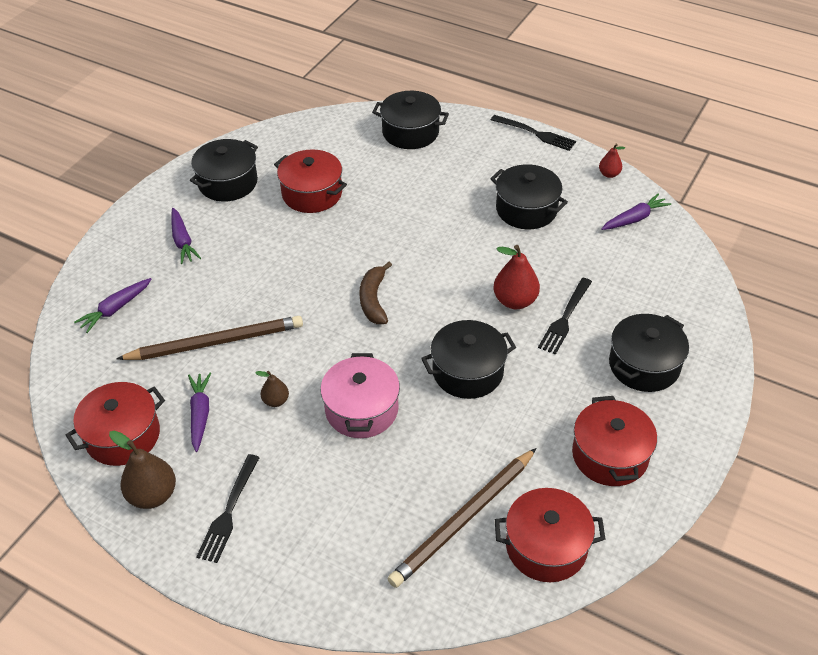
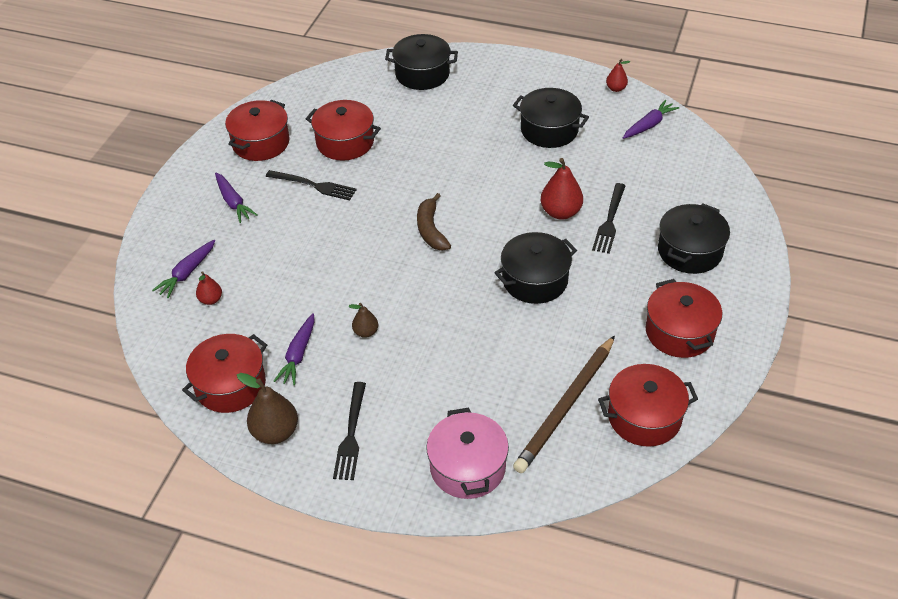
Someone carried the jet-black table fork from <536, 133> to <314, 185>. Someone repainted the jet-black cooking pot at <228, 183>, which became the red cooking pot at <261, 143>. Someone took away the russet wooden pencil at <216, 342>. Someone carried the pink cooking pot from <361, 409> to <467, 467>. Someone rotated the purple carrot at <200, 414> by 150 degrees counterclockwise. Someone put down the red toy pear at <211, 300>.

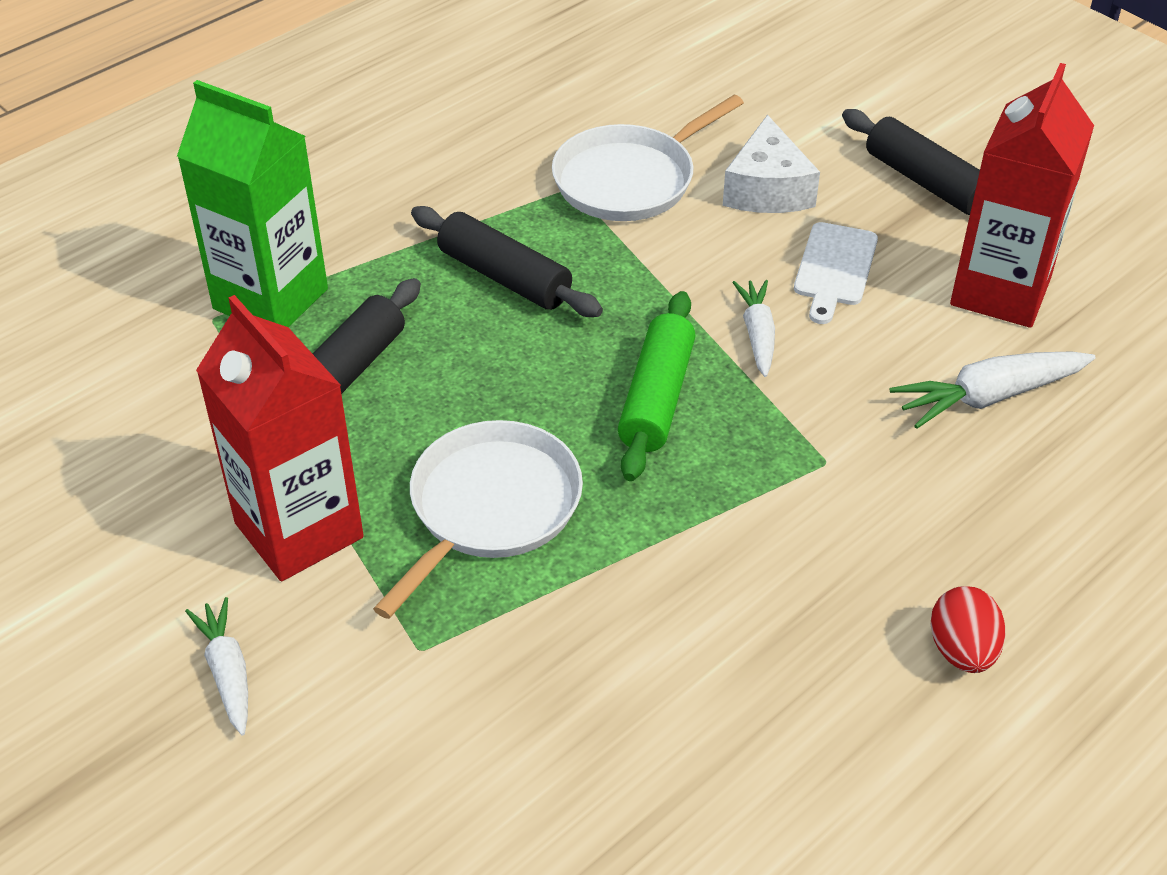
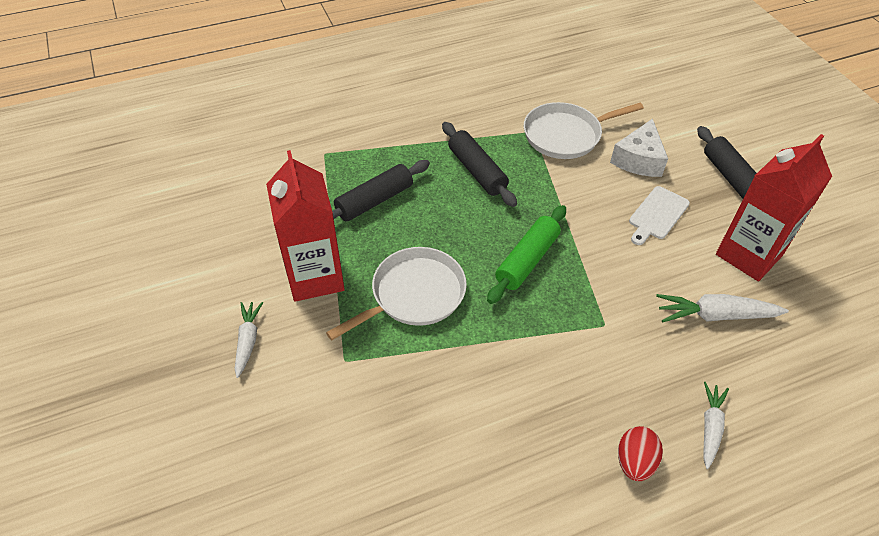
Someone took away the green milk carton at <270, 299>. Someone carried the snow-white carrot from <757, 334> to <710, 427>.

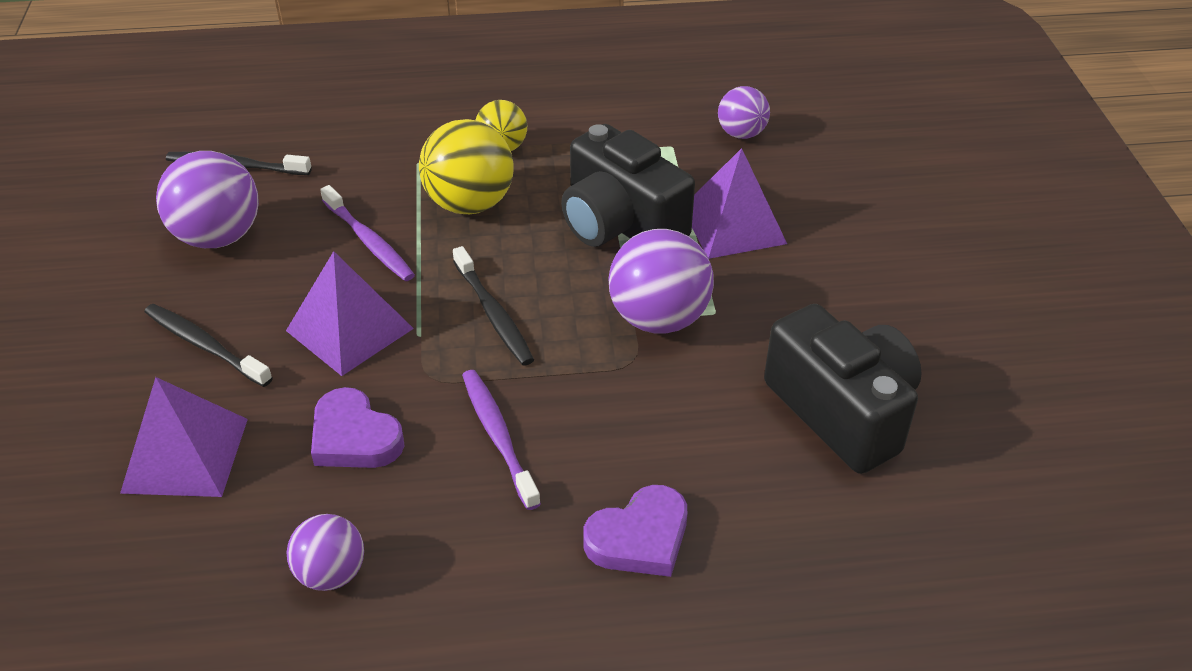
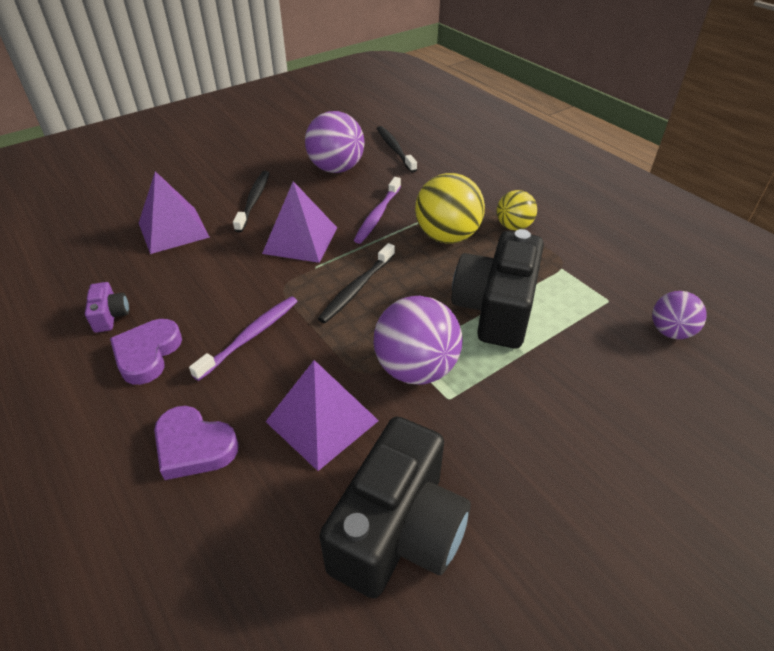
Someone carried the purple pyramid from <733, 225> to <322, 421>. Someone carried the purple heart shape from <354, 437> to <147, 354>. Someone swapped the purple sphere at <331, 573> for the purple compact camera at <110, 316>.

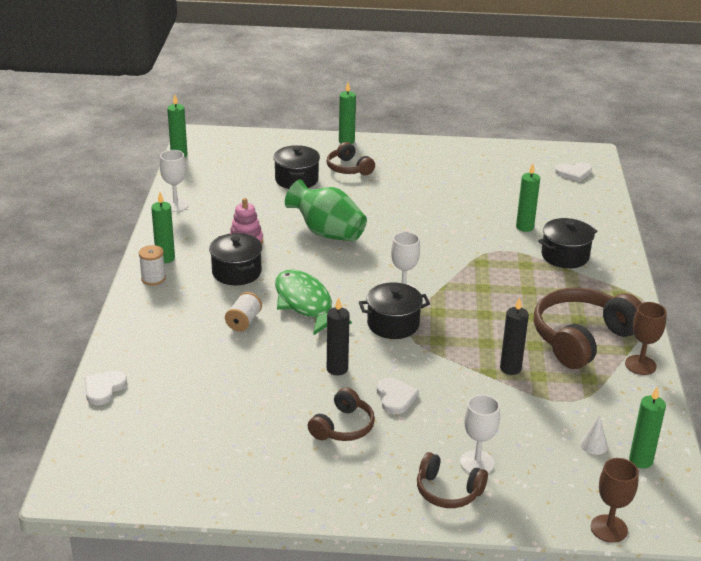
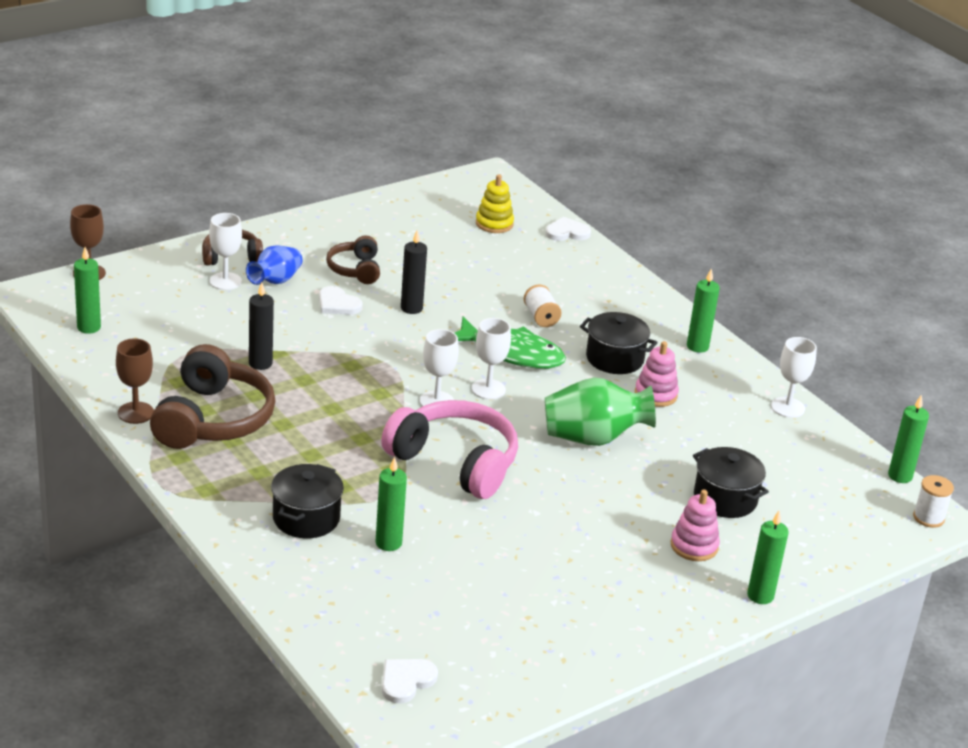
Someone swapped the russet headphones at <348, 168> for the pink stacking rings at <694, 546>. Someone carried the snow-white spool from <153, 279> to <928, 518>. Someone took away the jet-black cooking pot at <393, 324>. Someone rotated the snow-white heart shape at <104, 388> by 90 degrees counterclockwise. Someone took away the snow-white cone shape at <593, 445>. Someone put down the golden stacking rings at <494, 224>. Someone put down the cobalt tall vase at <275, 281>. Someone put down the snow-white wine glass at <488, 389>. Someone put down the pink headphones at <455, 462>.

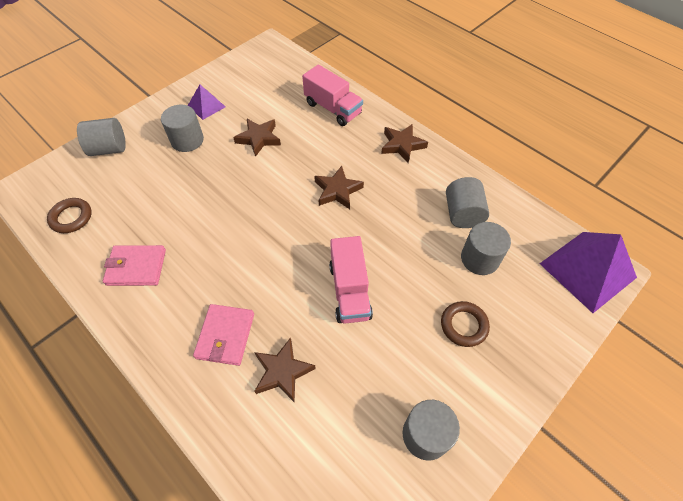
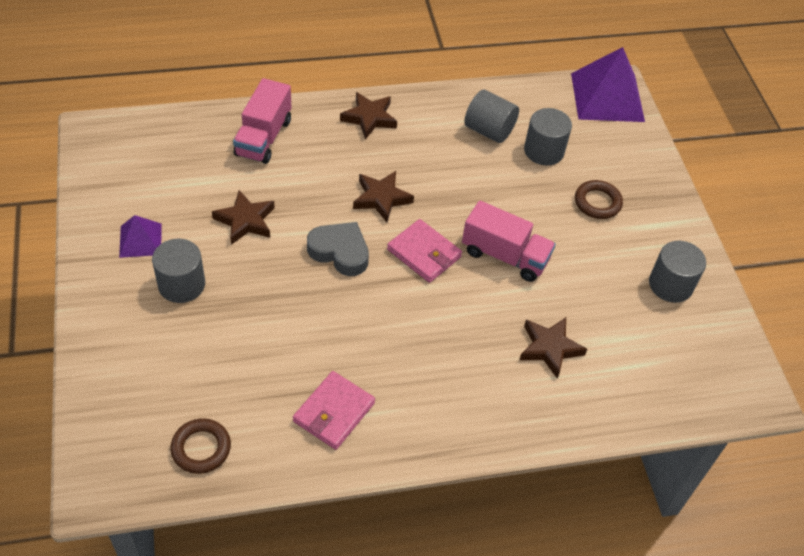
Someone rotated the pink truck at <333, 108> by 120 degrees clockwise. Someone took away the grey cylinder at <109, 149>. Someone carried the pink billfold from <225, 336> to <424, 253>. Someone put down the grey heart shape at <340, 252>.

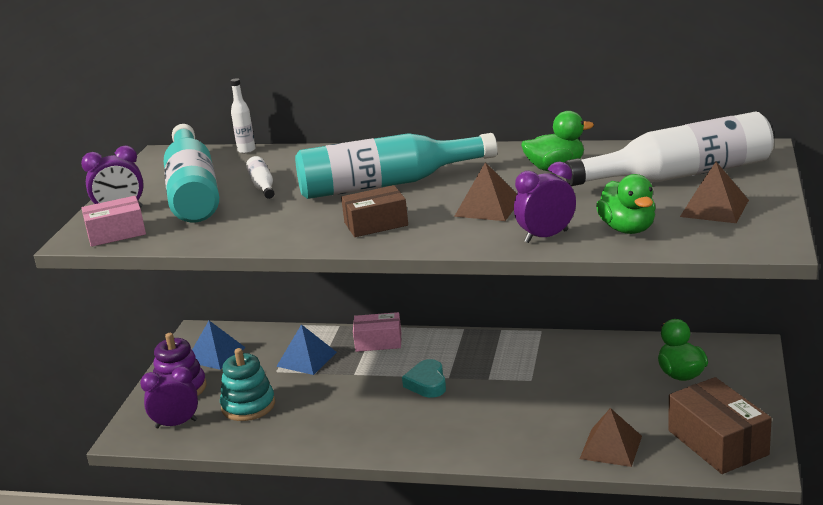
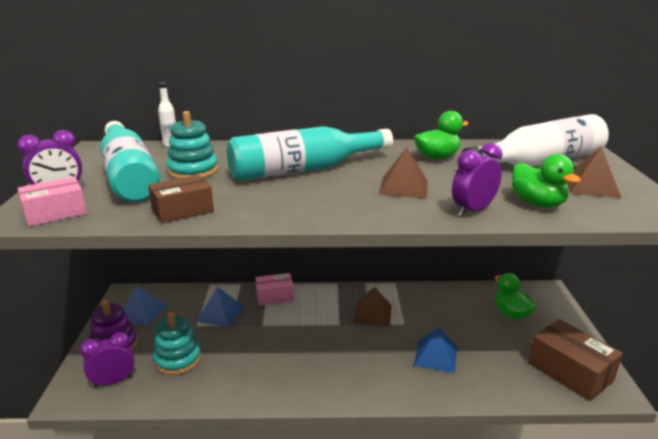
Someone swapped the snow-white bottle at <262, 185> for the aqua stacking rings at <193, 171>. Someone carried the russet box from <376, 224> to <183, 210>. Someone took away the aqua heart shape at <427, 383>. Someone carried the russet pyramid from <611, 447> to <373, 313>. Someone put down the cobalt pyramid at <435, 356>.

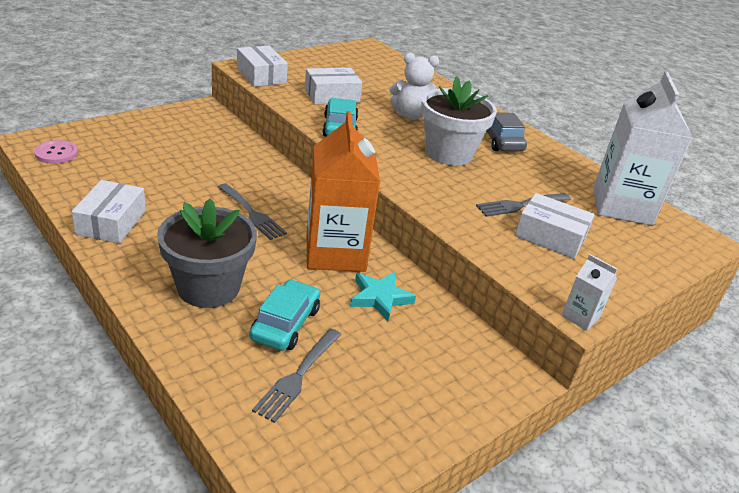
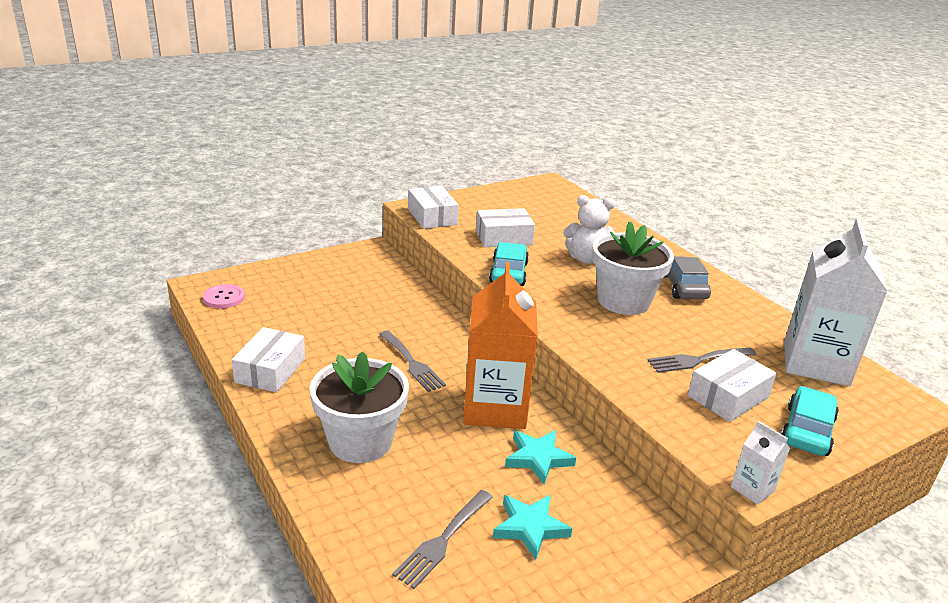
Someone rotated the snow-white box at <550, 236> by 75 degrees counterclockwise. Someone repainted the grey potted plant at <208, 287>, which became the snow-white potted plant at <360, 441>. Someone carried the aqua automobile from <285, 324> to <807, 430>. Someone put down the aqua five-pointed star at <530, 527>.

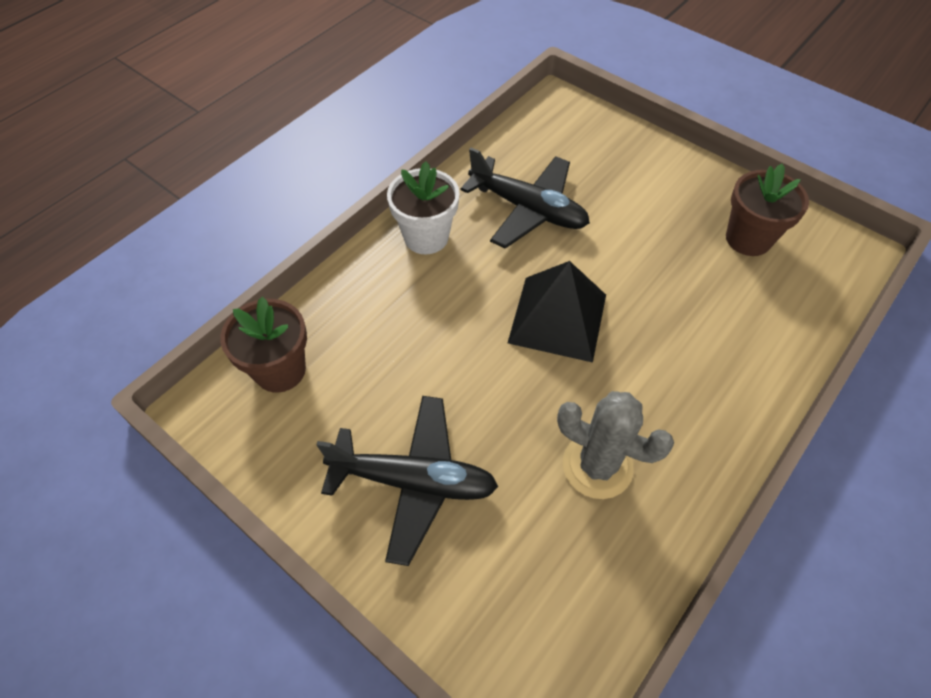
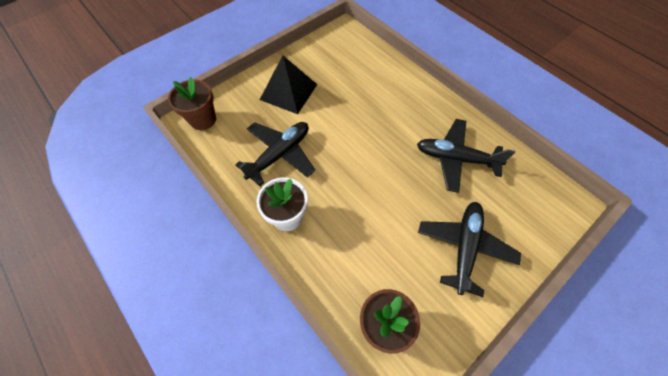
Someone carried the russet potted plant from <748, 239> to <203, 119>. Someone carried the jet-black pyramid from <558, 318> to <288, 91>. Someone swapped the grey cactus at <597, 466> for the jet-black aeroplane at <456, 159>.

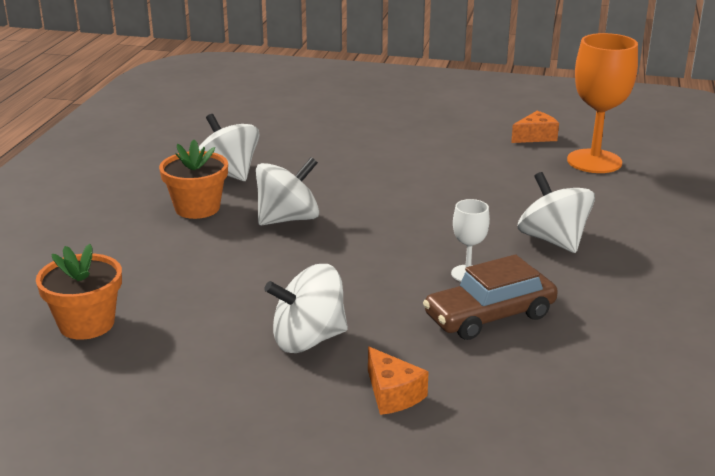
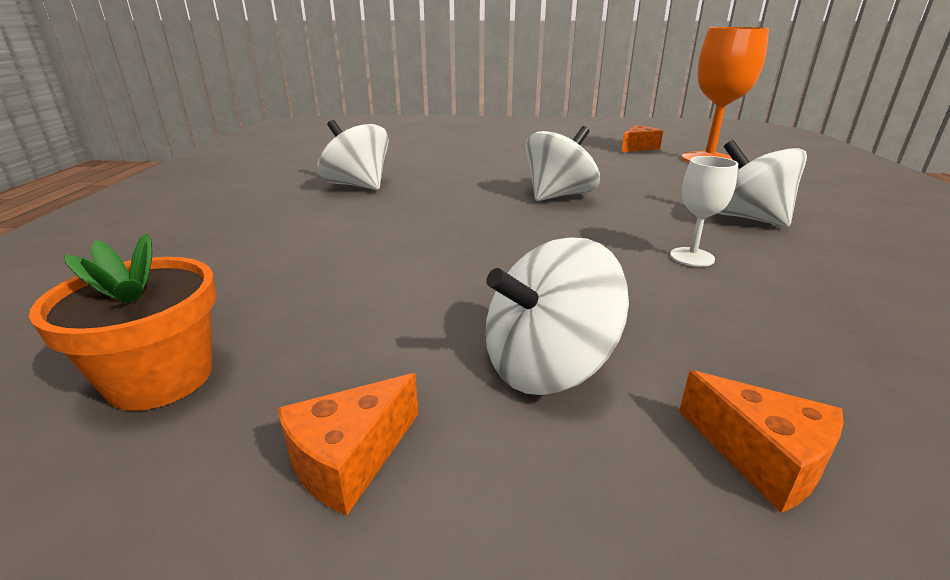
Someone took away the orange potted plant at <197, 208>. Someone carried the snow-white toy top from <288, 219> to <558, 196>. Someone took away the russet automobile at <489, 316>. Someone put down the orange cheese at <349, 459>.

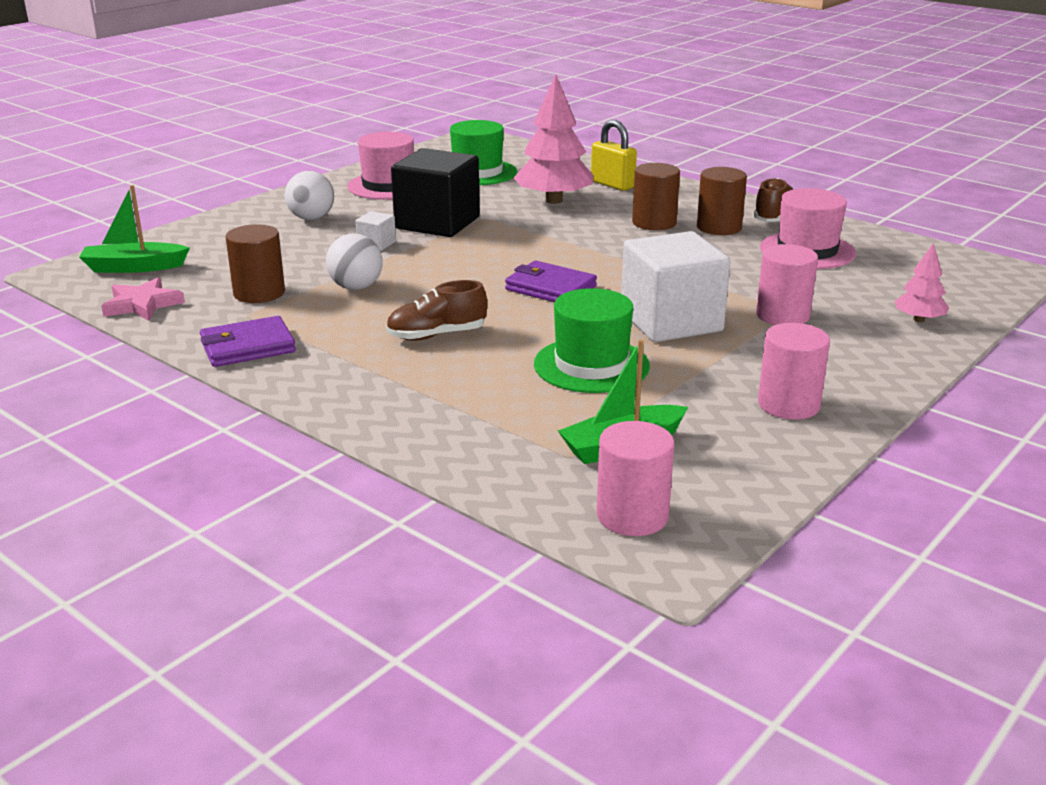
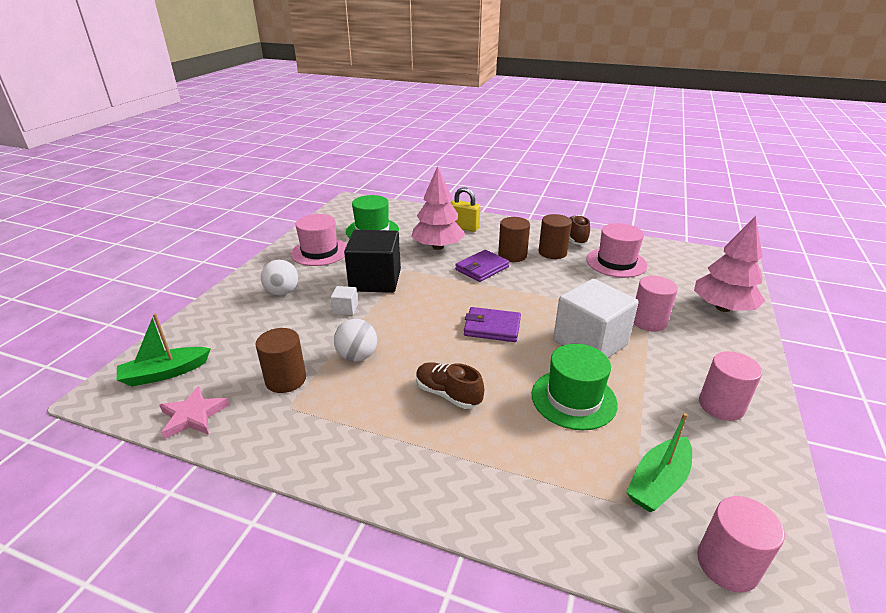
Someone scaled the pink tree at <919, 319> by 1.94. Someone rotated the russet shoe at <436, 335> by 75 degrees clockwise. Someone carried the purple billfold from <248, 347> to <482, 268>.

